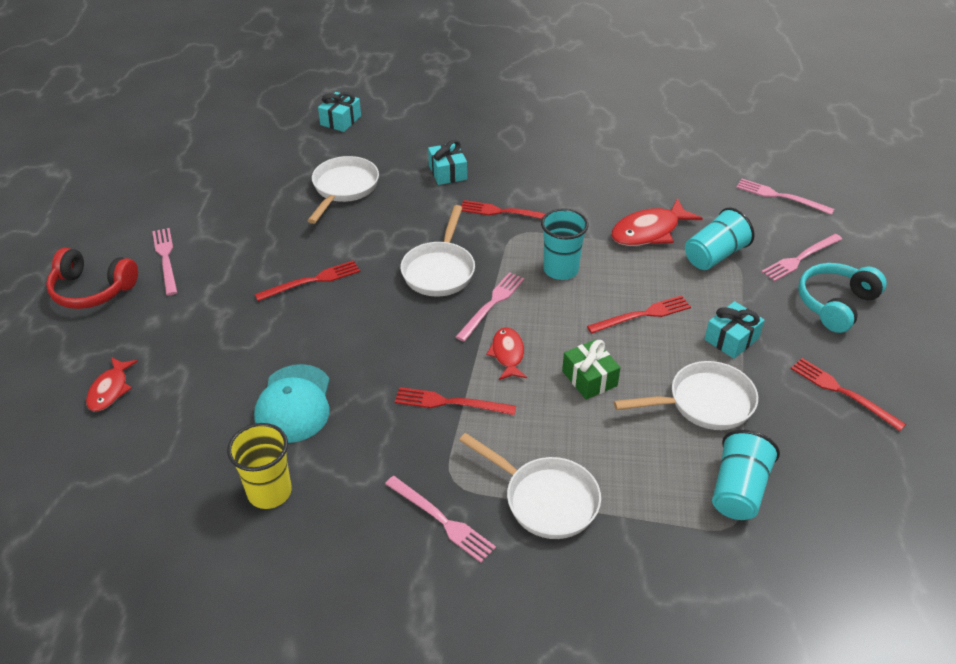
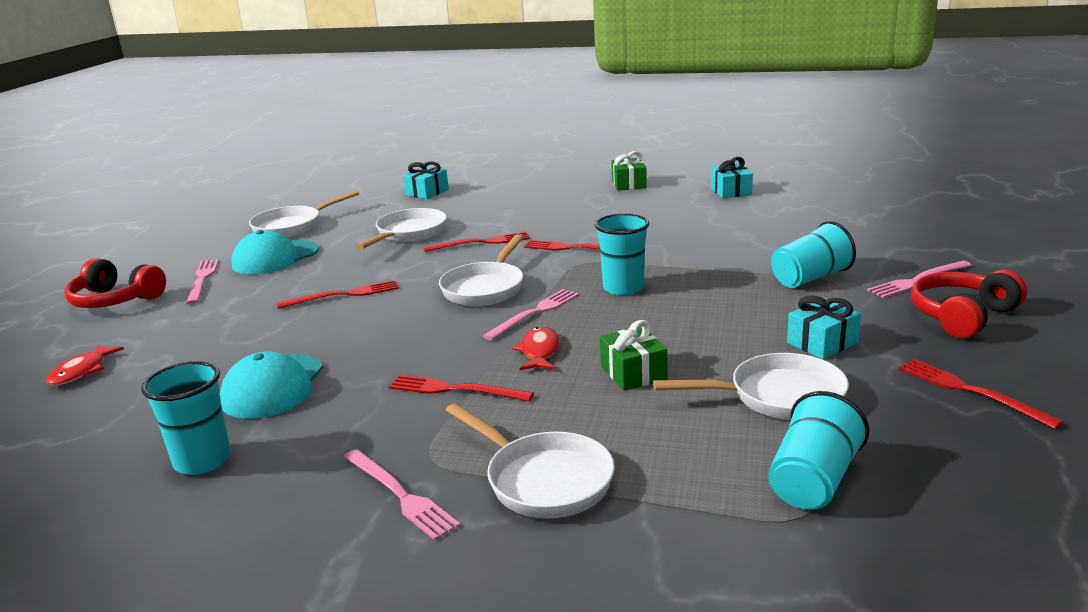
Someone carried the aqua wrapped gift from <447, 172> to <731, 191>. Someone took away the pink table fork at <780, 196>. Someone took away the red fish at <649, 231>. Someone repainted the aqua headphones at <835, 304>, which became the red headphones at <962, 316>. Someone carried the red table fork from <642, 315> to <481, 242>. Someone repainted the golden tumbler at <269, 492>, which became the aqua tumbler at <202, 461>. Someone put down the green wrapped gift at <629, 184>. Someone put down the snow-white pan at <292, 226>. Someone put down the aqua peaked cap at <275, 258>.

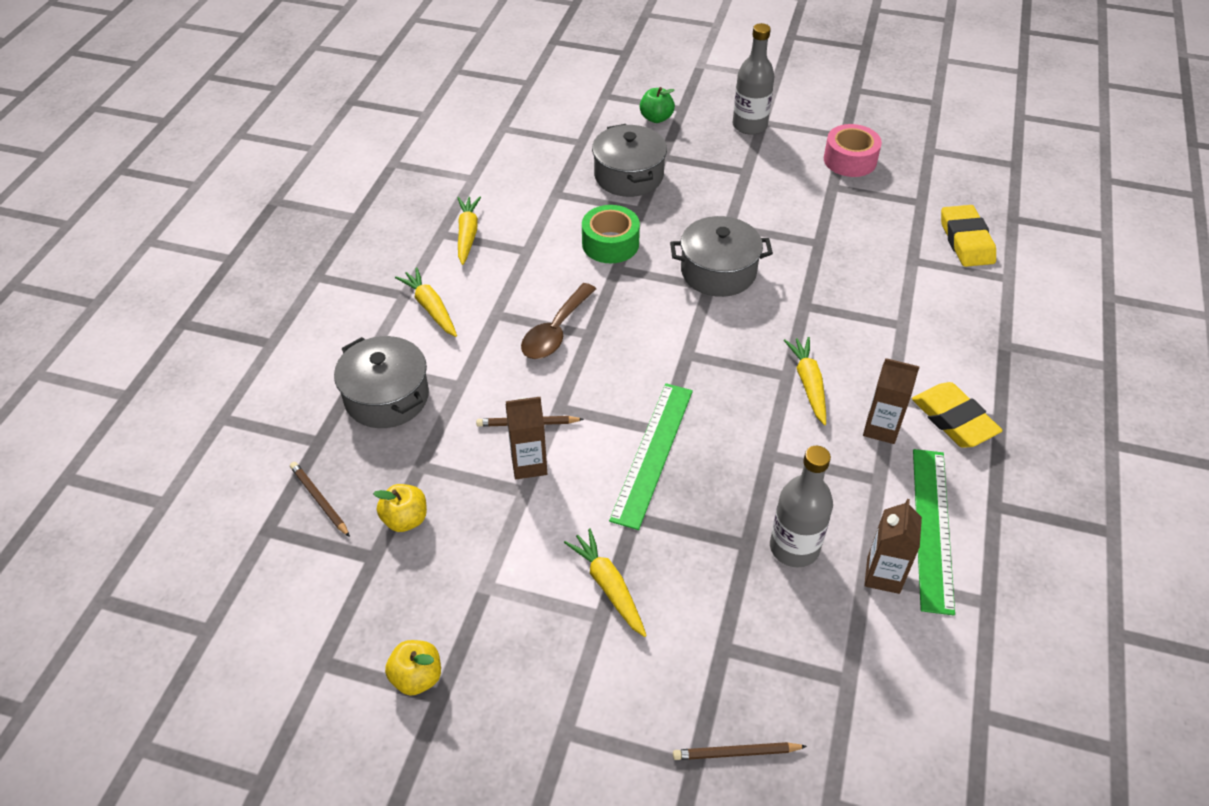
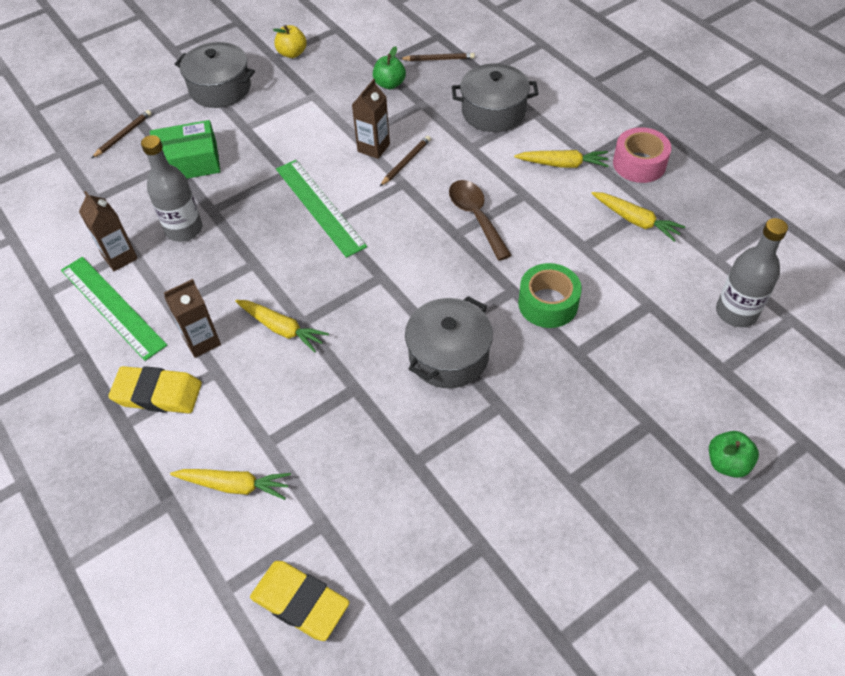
Someone carried the grey bottle from <749, 125> to <736, 312>. Someone carried the grey cooking pot from <629, 176> to <220, 89>. Someone carried the pink sticky tape from <850, 160> to <639, 164>. Someone repainted the golden toy apple at <405, 519>, which became the green toy apple at <389, 84>. Someone carried the golden carrot from <608, 586> to <235, 485>. Someone put down the green box at <188, 162>.

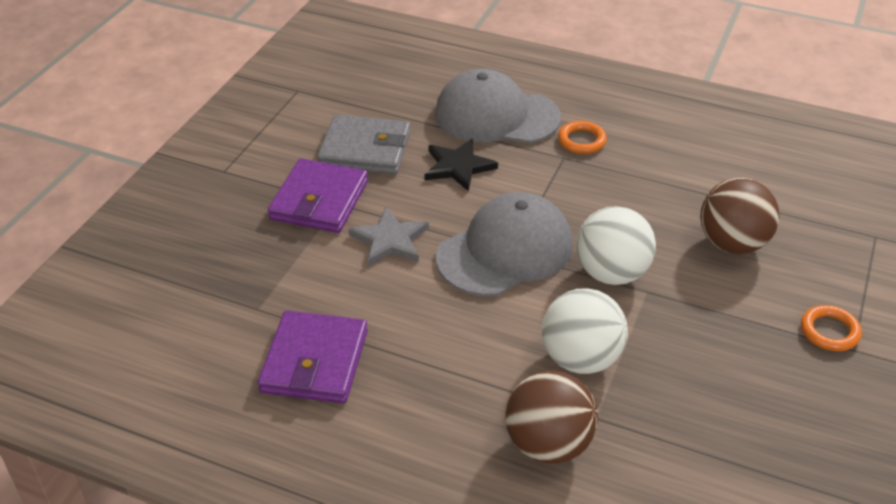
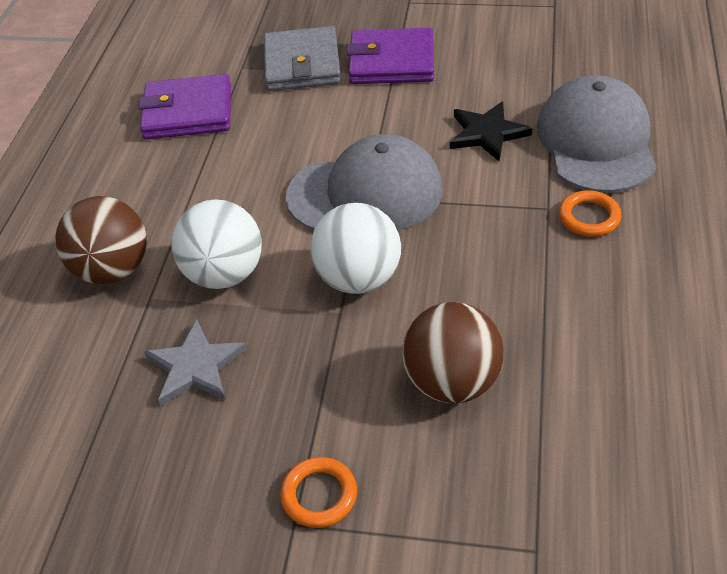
Someone carried the grey billfold from <365, 150> to <302, 64>. Someone rotated the grey peaked cap at <505, 251> by 45 degrees counterclockwise. Someone carried the grey five-pointed star from <390, 240> to <195, 366>.

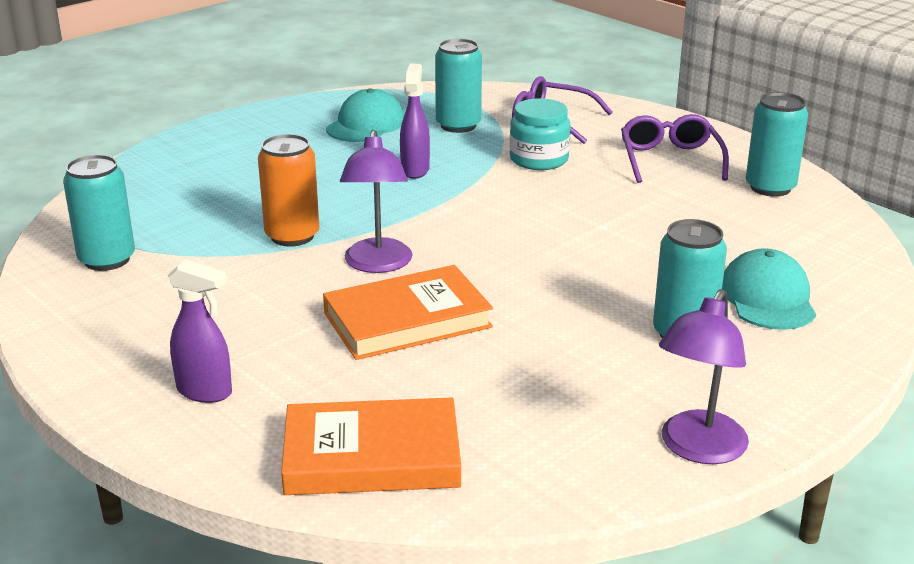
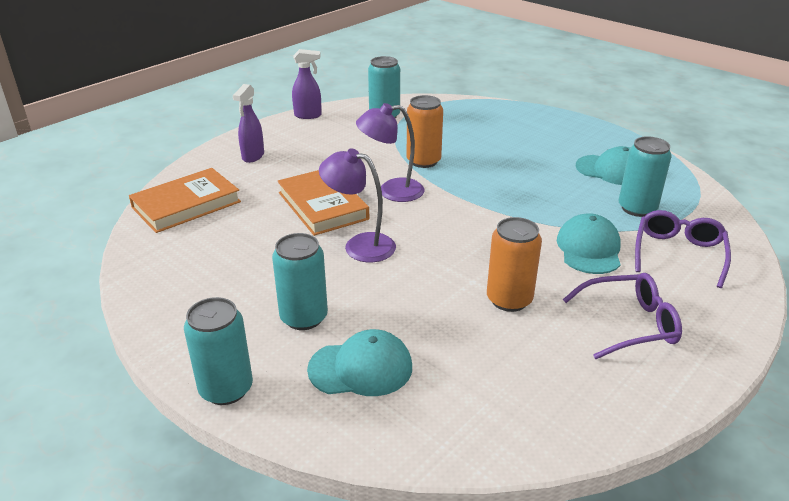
Someone carried the purple spray bottle from <415, 170> to <308, 115>. Someone carried the aqua can from <770, 187> to <226, 389>. Someone swapped the aqua jam jar at <539, 159> for the aqua peaked cap at <589, 249>. Someone carried the purple reading lamp from <697, 449> to <360, 245>. Someone rotated the orange book at <372, 456> by 60 degrees clockwise. Someone put down the orange can at <509, 299>.

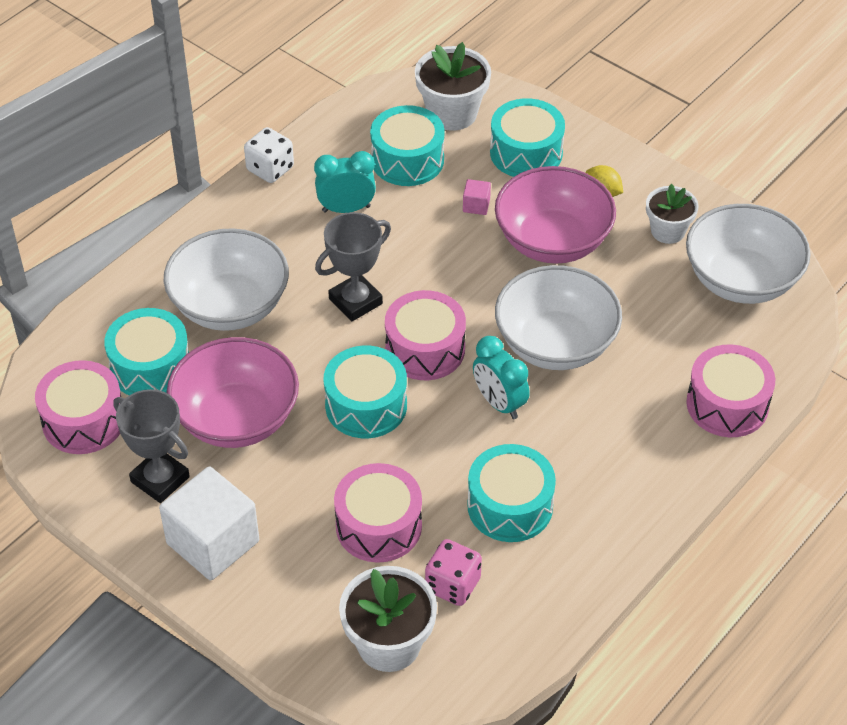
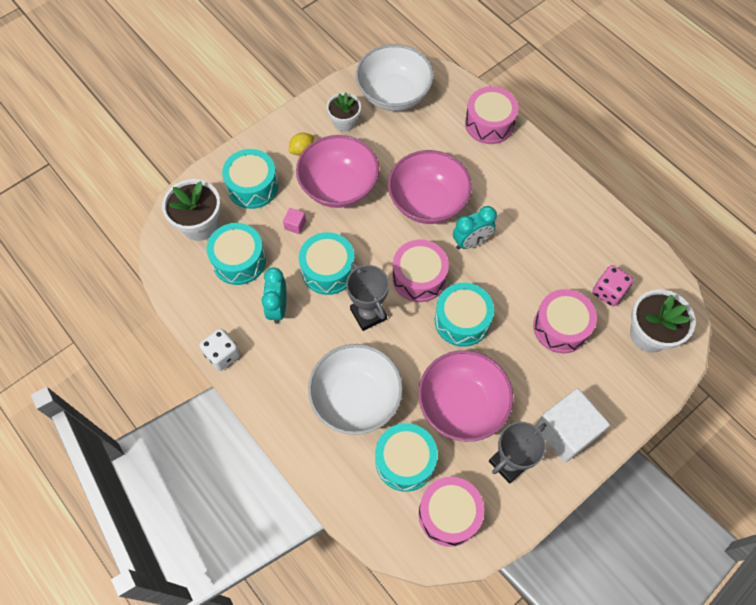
Someone repainted the snow-white bowl at <555, 344>, which became the pink bowl at <427, 202>. Someone carried the aqua drum from <510, 506> to <328, 270>.

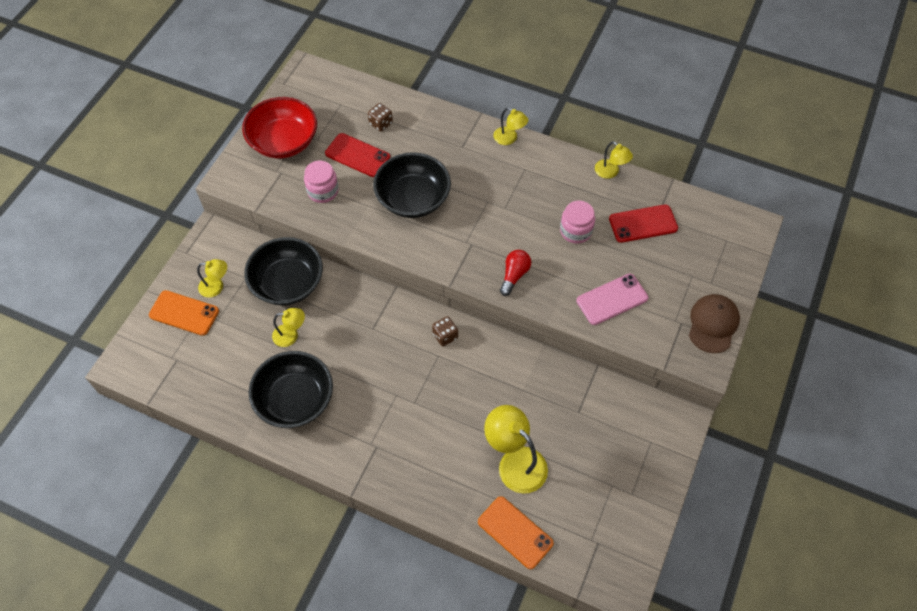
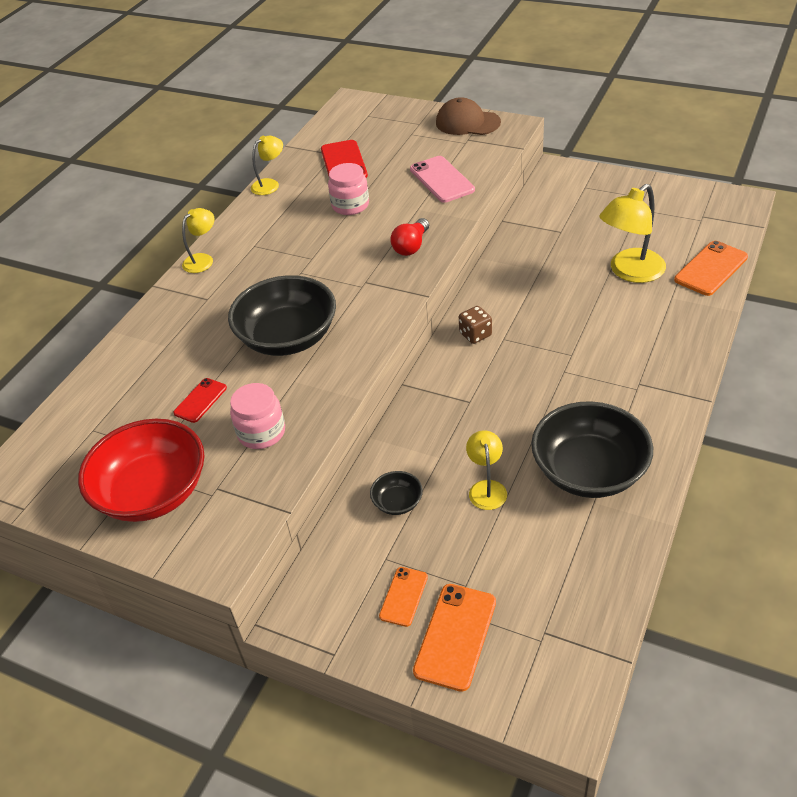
Someone took away the russet game die at <381, 123>. Someone scaled the red mobile phone at <357, 155> by 0.60. Someone scaled the jet-black bowl at <288, 283> by 0.45. Someone rotated the red lightbulb at <514, 275> by 90 degrees counterclockwise. Someone swapped the golden reading lamp at <216, 287> for the orange mobile phone at <403, 596>.

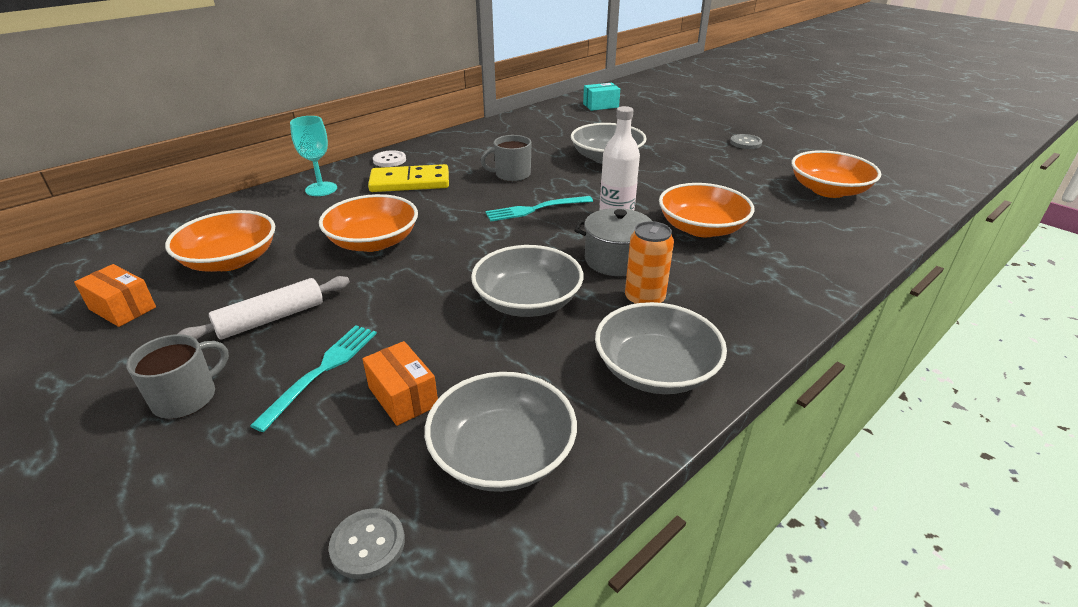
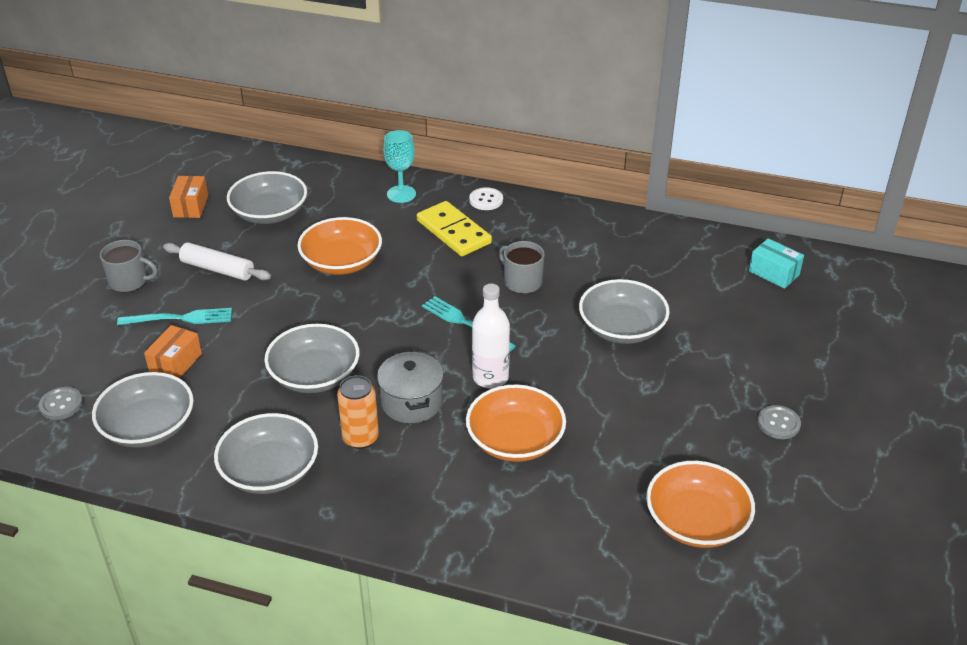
Someone repainted the orange bowl at <230, 260>, which became the grey bowl at <269, 213>.

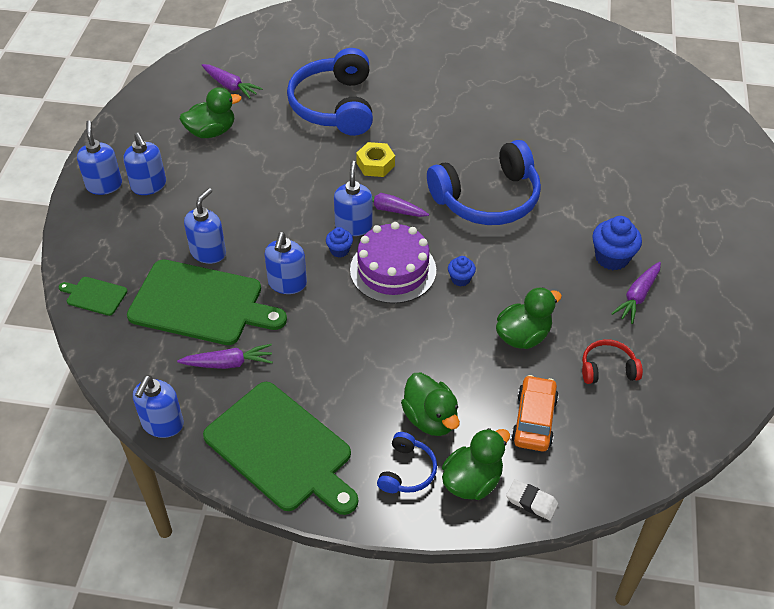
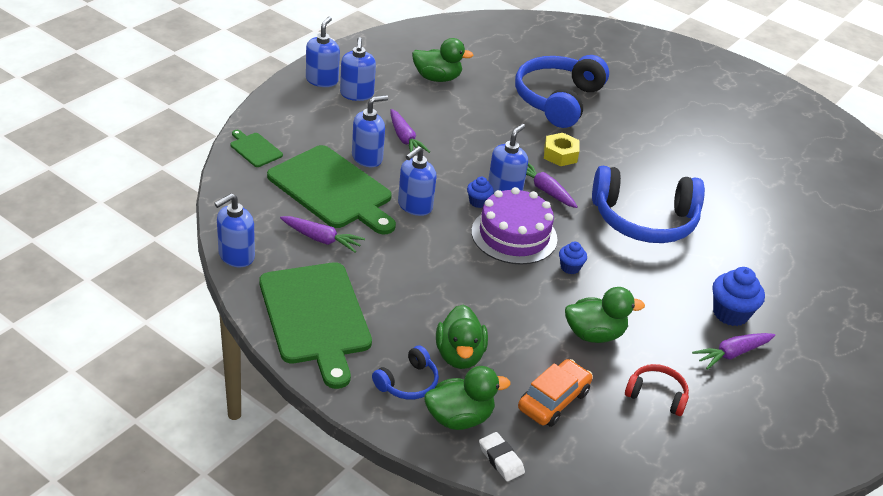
Someone carried the purple carrot from <230, 86> to <405, 139>.

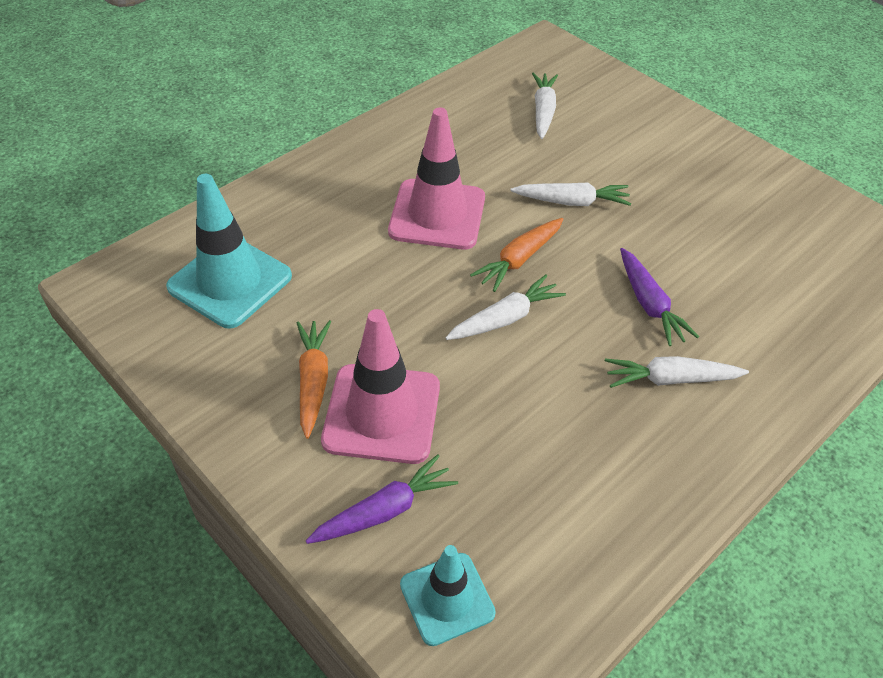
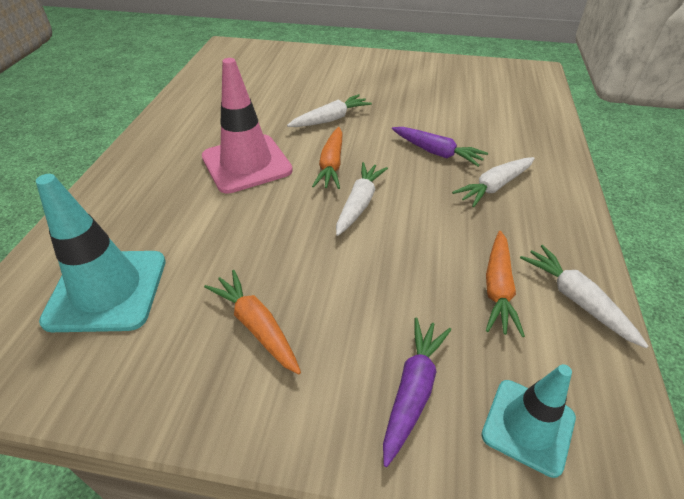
Someone carried the snow-white carrot from <543, 111> to <576, 299>. Someone took away the pink safety cone at <382, 413>. Someone put down the orange carrot at <498, 289>.

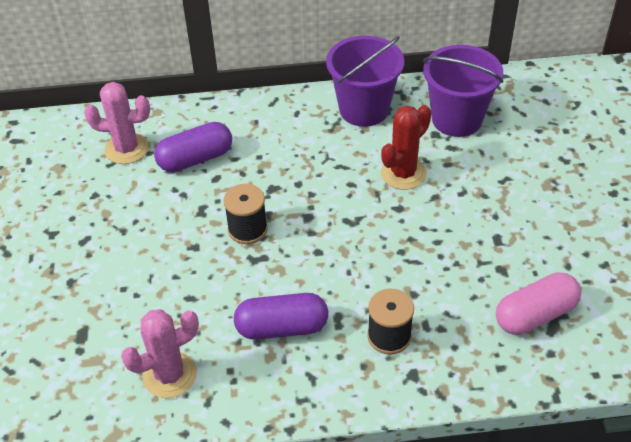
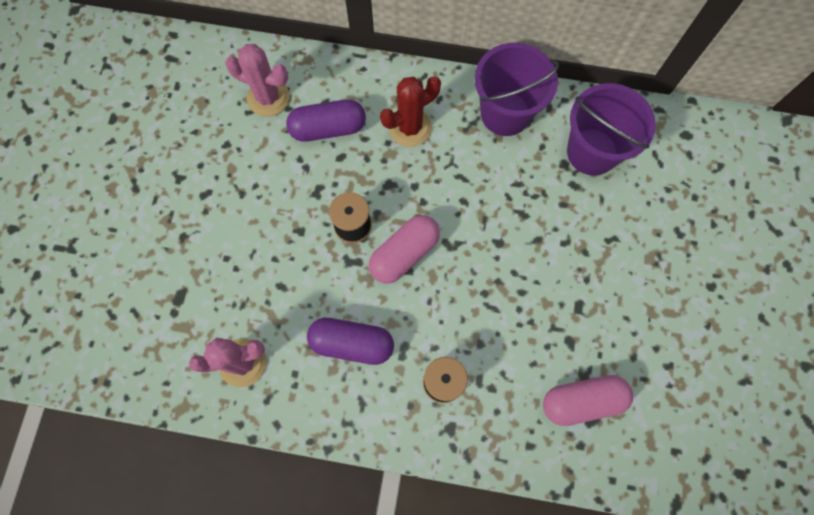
Someone carried the red cactus from <403, 173> to <410, 127>. Someone put down the pink pill at <404, 253>.

